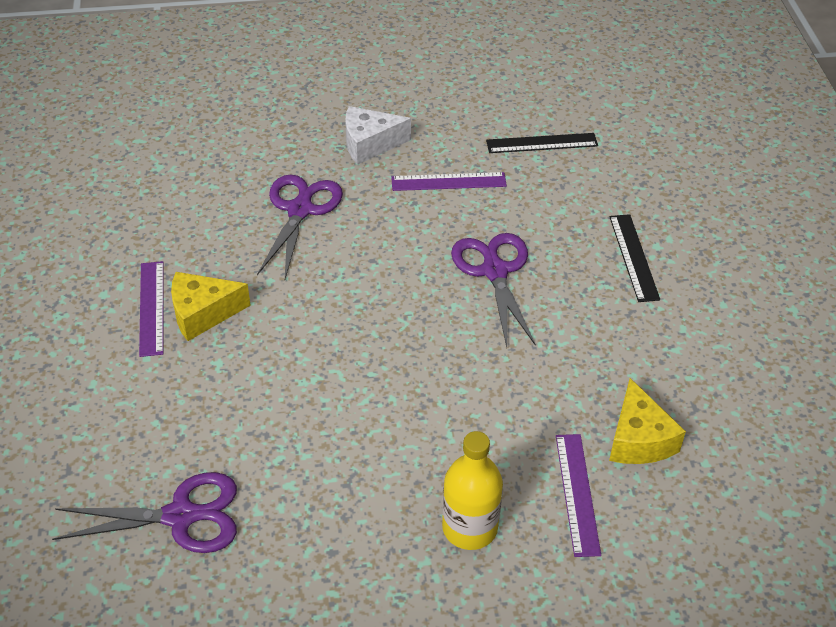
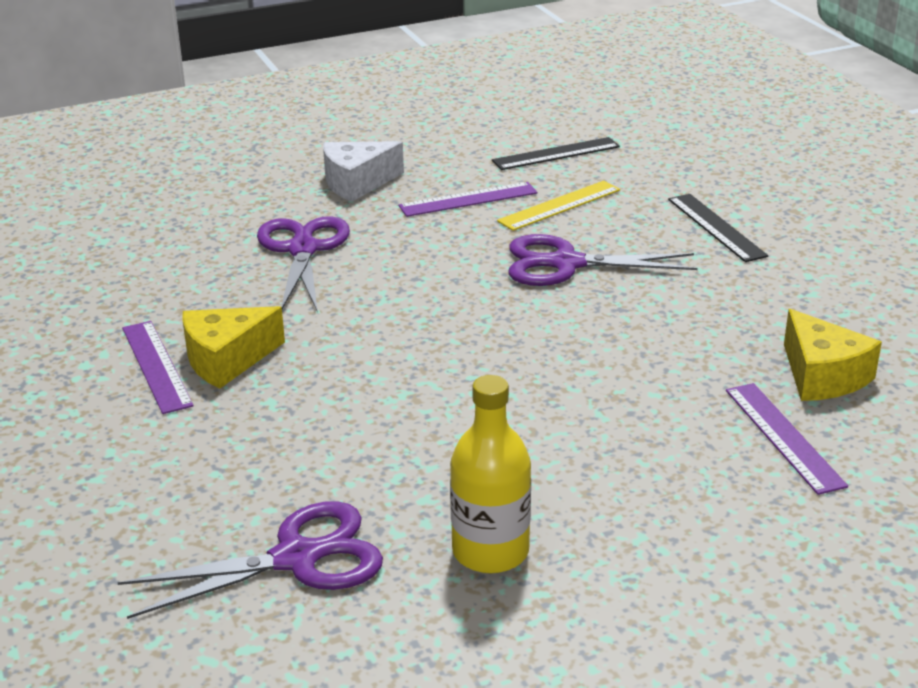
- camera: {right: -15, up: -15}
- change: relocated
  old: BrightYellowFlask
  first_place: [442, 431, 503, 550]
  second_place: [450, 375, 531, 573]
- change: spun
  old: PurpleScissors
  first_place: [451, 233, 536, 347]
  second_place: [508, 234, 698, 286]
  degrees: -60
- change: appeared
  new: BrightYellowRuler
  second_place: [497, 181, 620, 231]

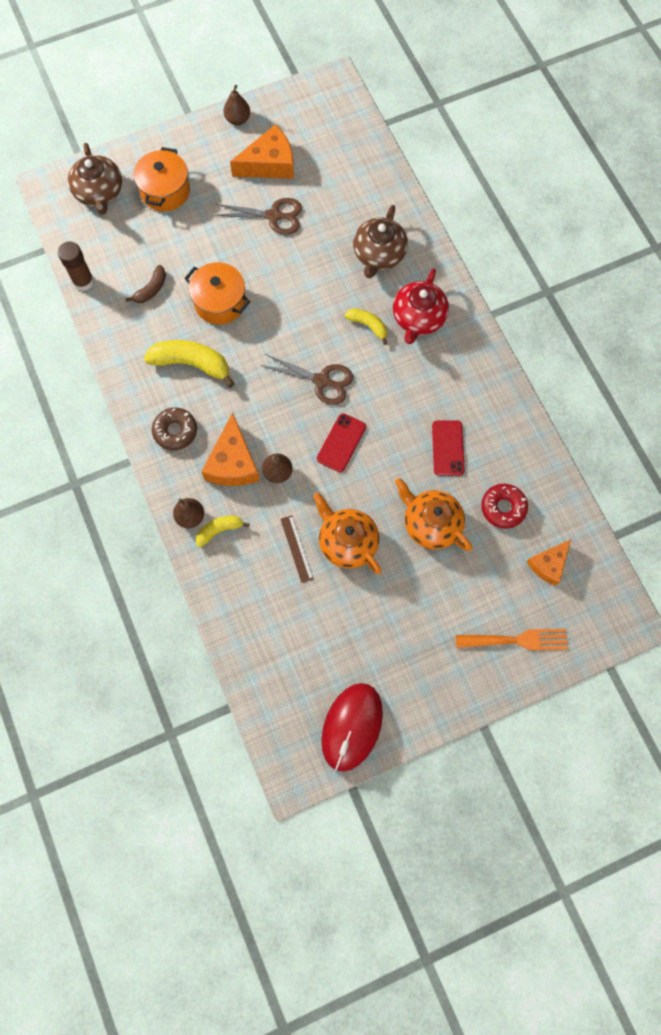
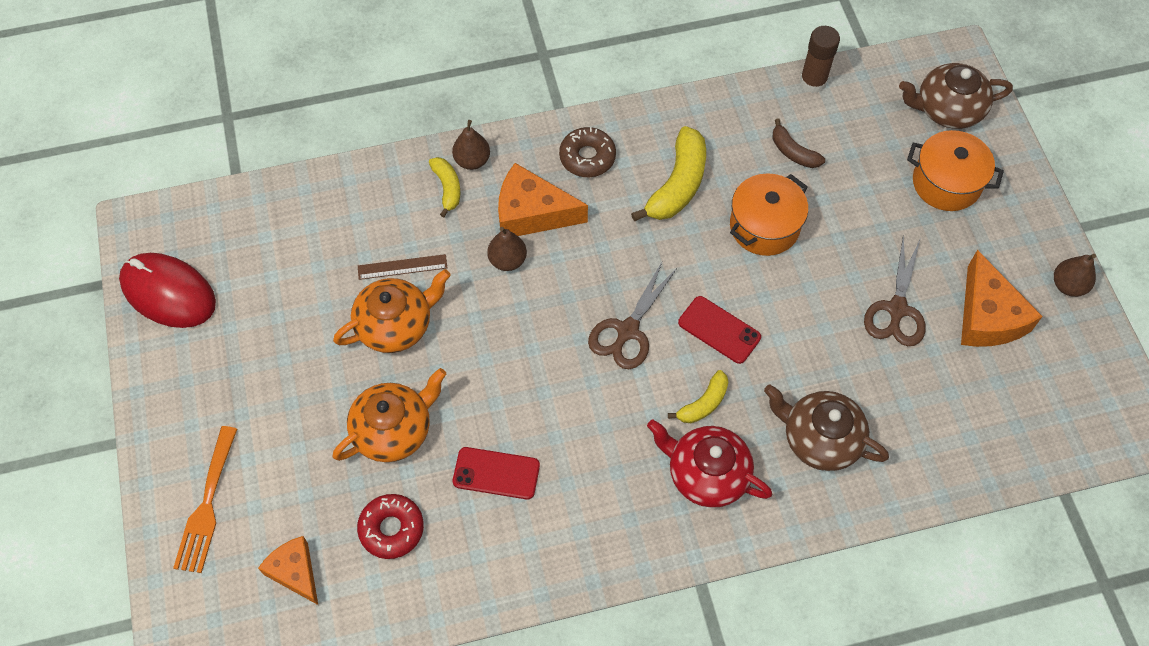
- camera: {right: 100, up: -10}
- change: relocated
  old: ScarletMobilePhone
  first_place: [317, 413, 366, 472]
  second_place: [678, 296, 761, 364]

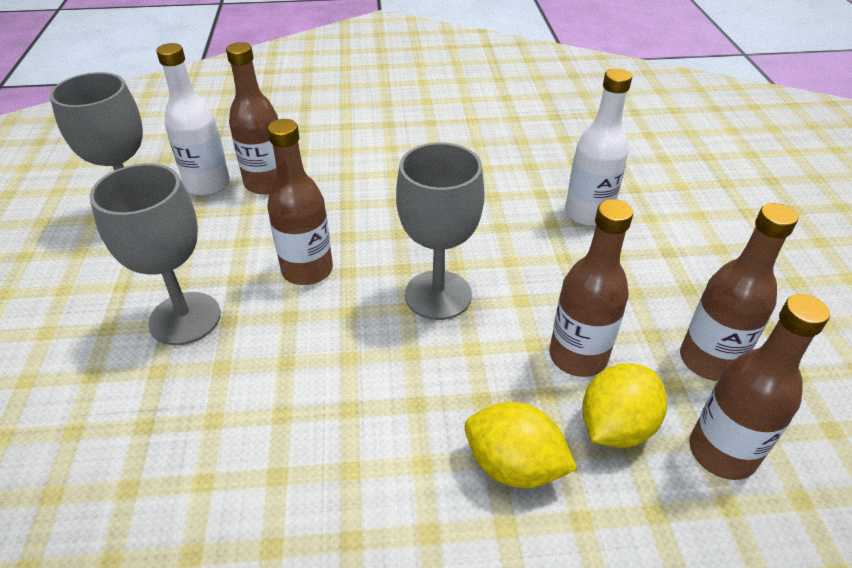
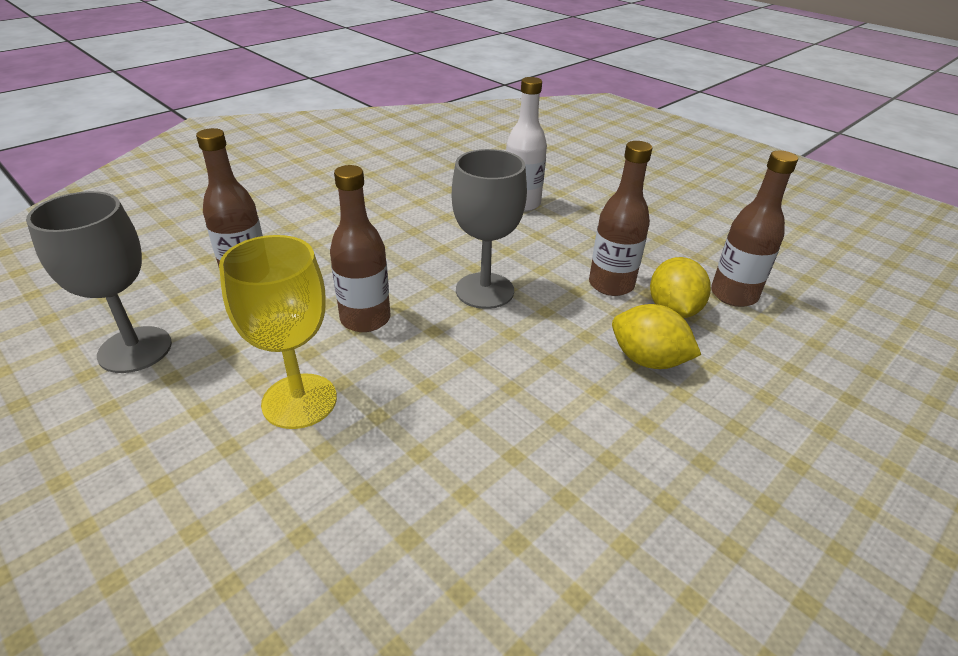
- camera: {right: -40, up: -5}
- change: colour
  old: GreyGoblet
  new: BrightYellowGoblet
  first_place: [89, 163, 221, 345]
  second_place: [219, 235, 337, 429]
- change: missing
  old: SnowWhiteFlask
  first_place: [156, 43, 230, 196]
- change: spun
  old: BrightYellowLemon
  first_place: [464, 402, 577, 488]
  second_place: [612, 304, 701, 369]
  degrees: 45
- change: missing
  old: DarkBrownFlask
  first_place: [680, 203, 798, 381]

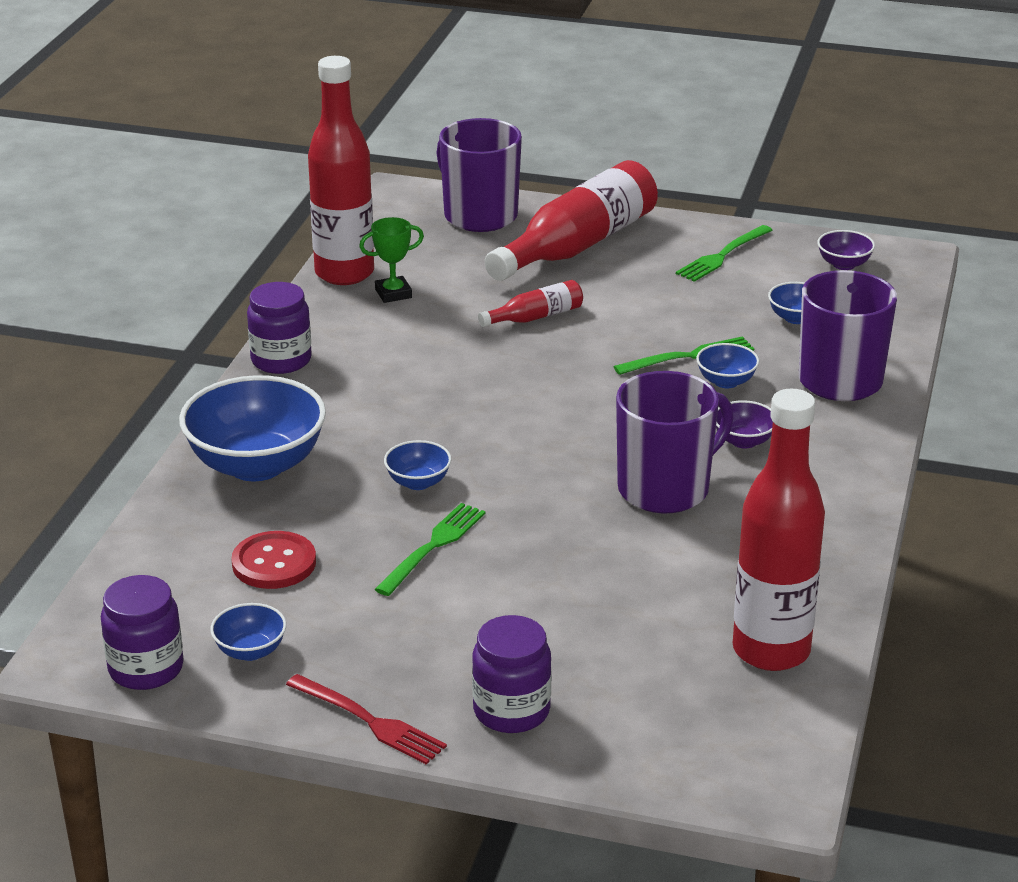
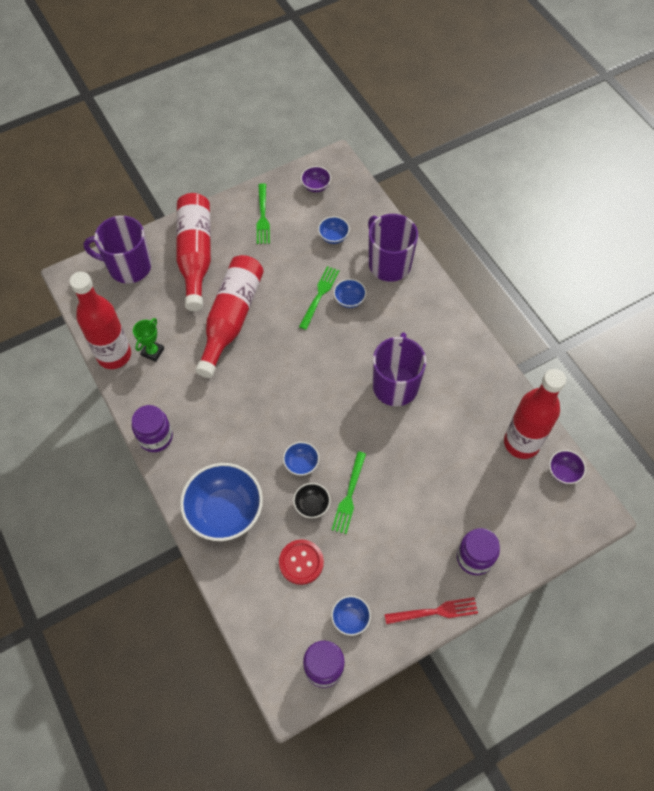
- camera: {right: -45, up: 30}
- change: spun
  old: LeafGreenTableFork
  first_place: [374, 503, 485, 596]
  second_place: [332, 451, 366, 534]
  degrees: -150
- change: size
  old: ScarletFlask
  first_place: [478, 280, 583, 327]
  second_place: [195, 255, 264, 378]
  factor: 2.15
- change: relocated
  old: PurpleDeepDish
  first_place: [716, 400, 773, 449]
  second_place: [549, 450, 586, 484]
- change: appeared
  new: EbonyDeepDish
  second_place: [293, 483, 330, 518]

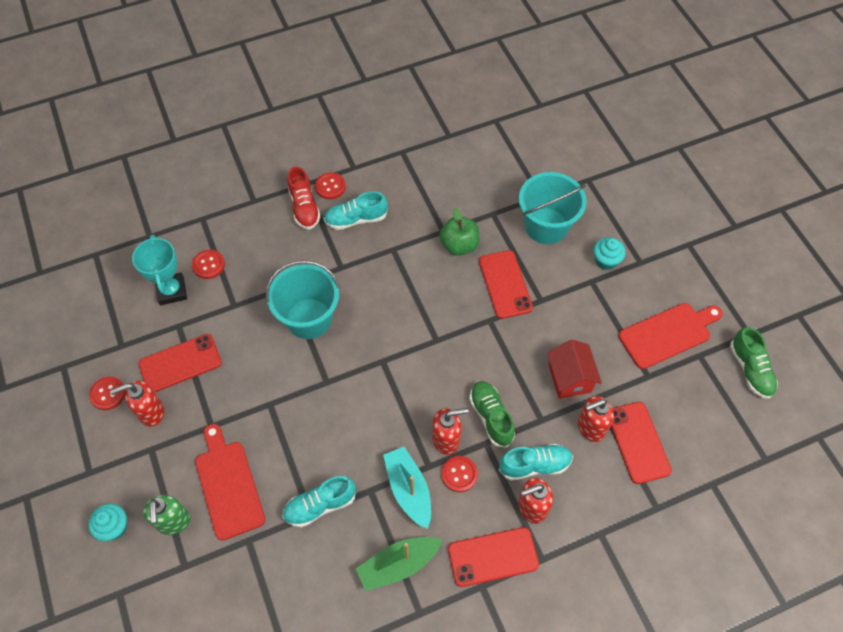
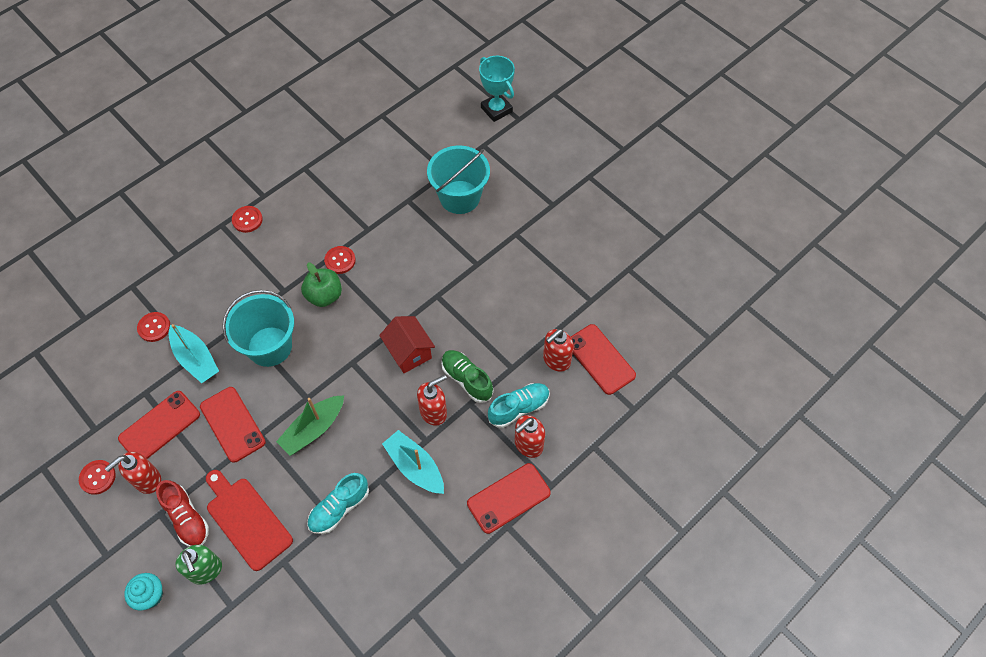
- camera: {right: -20, up: 0}
- change: relocated
  old: AquaPrizeCup
  first_place: [132, 235, 187, 305]
  second_place: [479, 56, 515, 122]
- change: relocated
  old: ScarletShoe
  first_place: [287, 166, 321, 230]
  second_place: [156, 480, 209, 547]
- change: missing
  old: AquaShoe
  first_place: [324, 191, 388, 230]
- change: relocated
  old: LeafGreenBoat
  first_place: [356, 537, 443, 591]
  second_place: [276, 395, 344, 456]
- change: relocated
  old: LeafGreenAppleFruit
  first_place: [439, 208, 480, 255]
  second_place: [301, 263, 342, 307]
- change: relocated
  old: ScarletButton
  first_place: [441, 456, 478, 492]
  second_place: [324, 246, 356, 274]
- change: relocated
  old: ScarletMobilePhone
  first_place: [479, 250, 533, 319]
  second_place: [200, 387, 266, 463]
- change: relocated
  old: ScarletToyHouse
  first_place: [547, 340, 602, 399]
  second_place: [379, 316, 435, 373]
- change: missing
  old: AquaMuffin
  first_place: [594, 237, 626, 270]
- change: missing
  old: ScarletBreadBoard
  first_place: [618, 303, 723, 369]
- change: missing
  old: LeafGreenShoe
  first_place: [730, 327, 778, 399]
- change: appeared
  new: AquaBoat
  second_place: [168, 324, 219, 383]

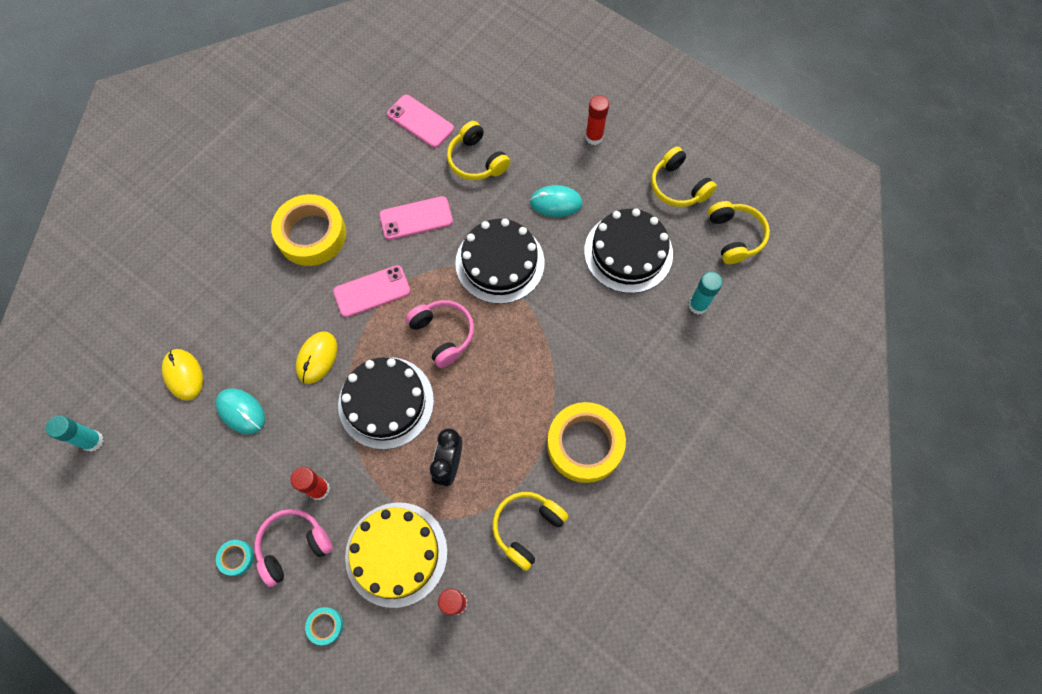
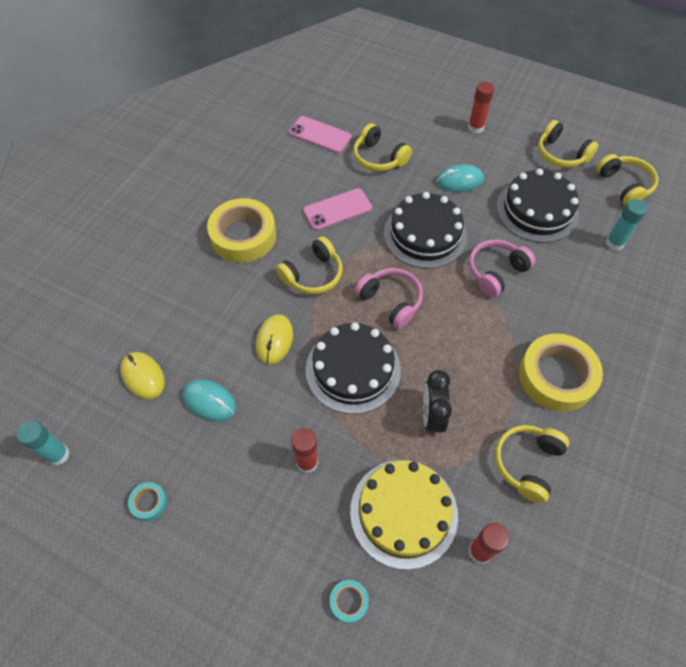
- camera: {right: -10, up: -10}
- change: relocated
  old: AquaRollOfTape
  first_place: [216, 540, 254, 576]
  second_place: [128, 482, 167, 521]
- change: relocated
  old: PinkOverEarHeadphones
  first_place: [254, 509, 333, 587]
  second_place: [469, 239, 536, 297]
- change: exchanged
  old: PinkMobilePhone
  new: BrightYellowOverEarHeadphones
  first_place: [333, 265, 410, 317]
  second_place: [276, 236, 343, 294]

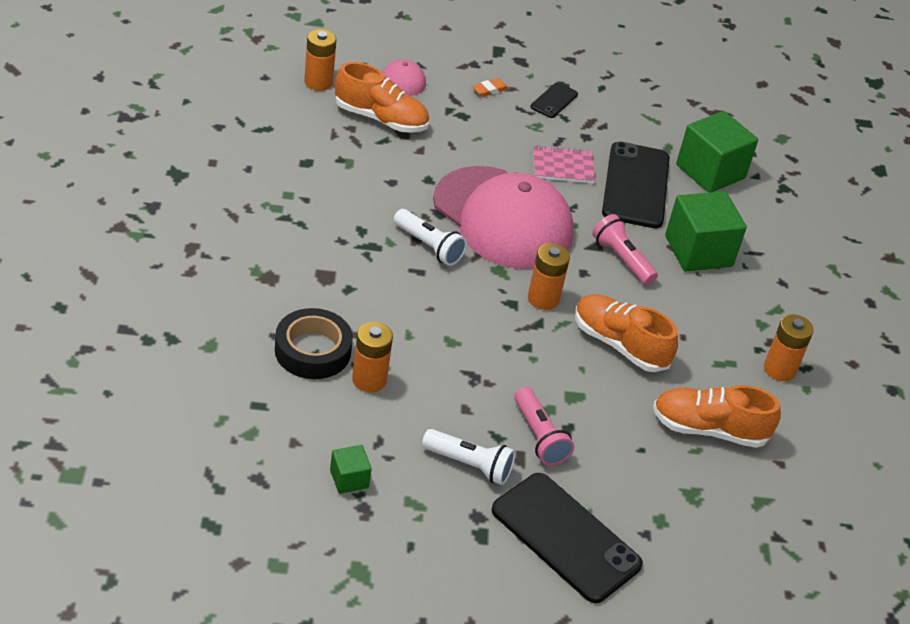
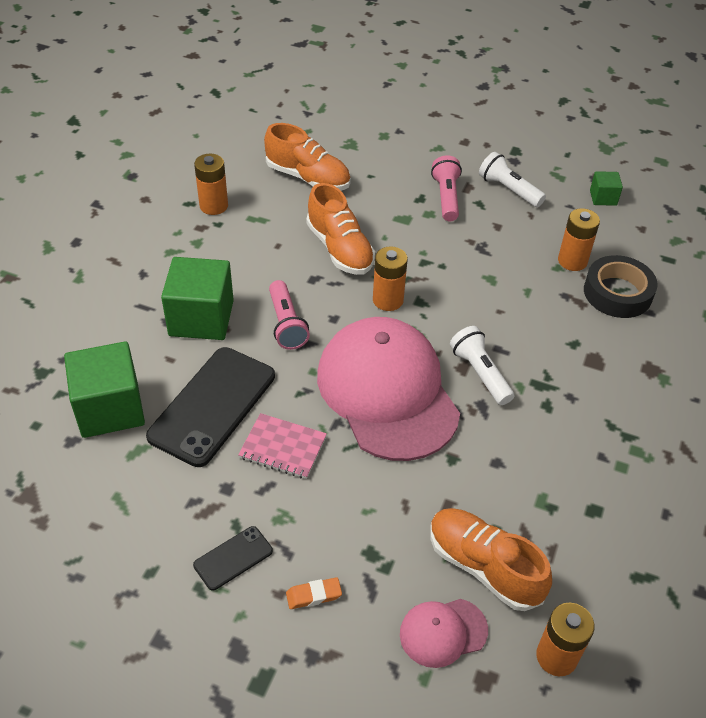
- camera: {right: -155, up: 5}
- change: missing
  old: EbonyMobilePhone
  first_place: [492, 473, 643, 603]

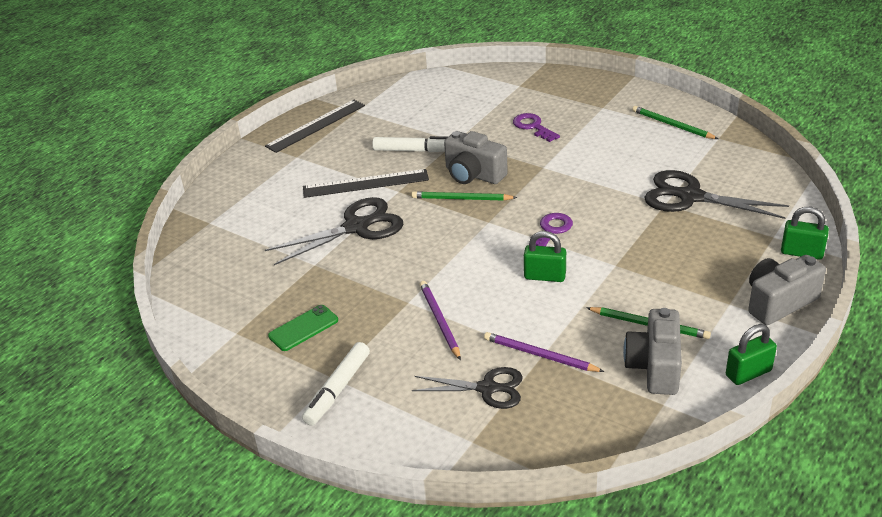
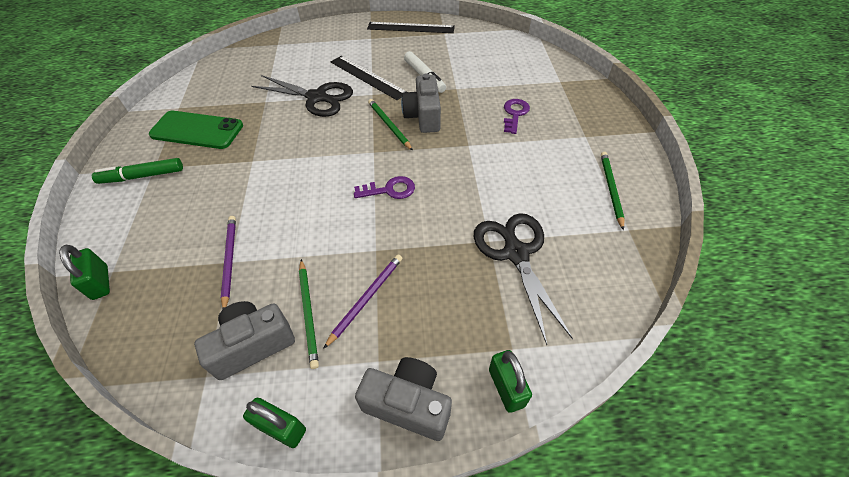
- camera: {right: 50, up: 15}
- change: size
  old: LeafGreenMobilePhone
  first_place: [268, 305, 338, 351]
  second_place: [149, 111, 243, 149]
  factor: 1.73
- change: colour
  old: SnowWhiteMarker
  new: LeafGreenMarker
  first_place: [302, 342, 370, 426]
  second_place: [92, 158, 183, 184]
- change: missing
  old: EbonyScissors
  first_place: [412, 367, 523, 409]
- change: relocated
  old: PurpleLeadPencil
  first_place: [420, 281, 461, 360]
  second_place: [323, 254, 402, 349]
- change: relocated
  old: LeafGreenSmallLock
  first_place: [524, 231, 566, 282]
  second_place: [59, 245, 110, 300]

